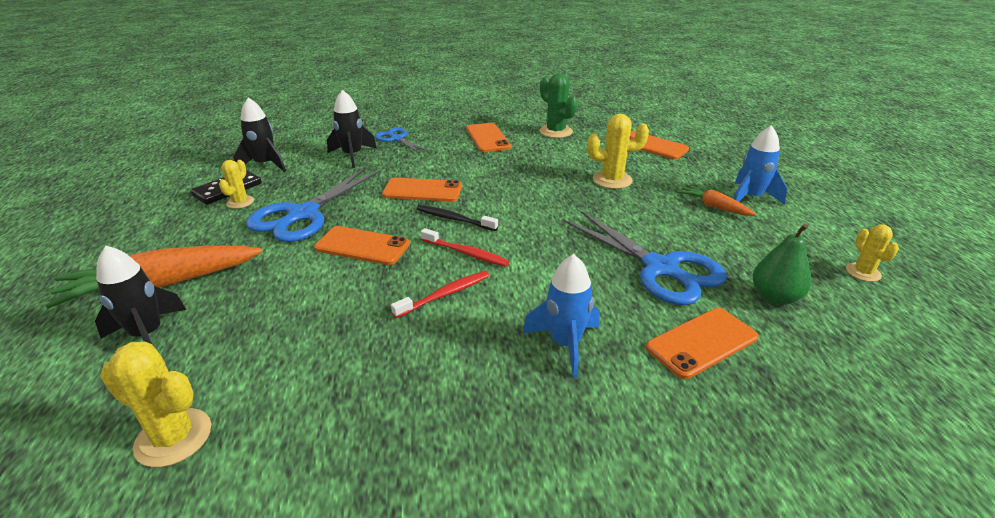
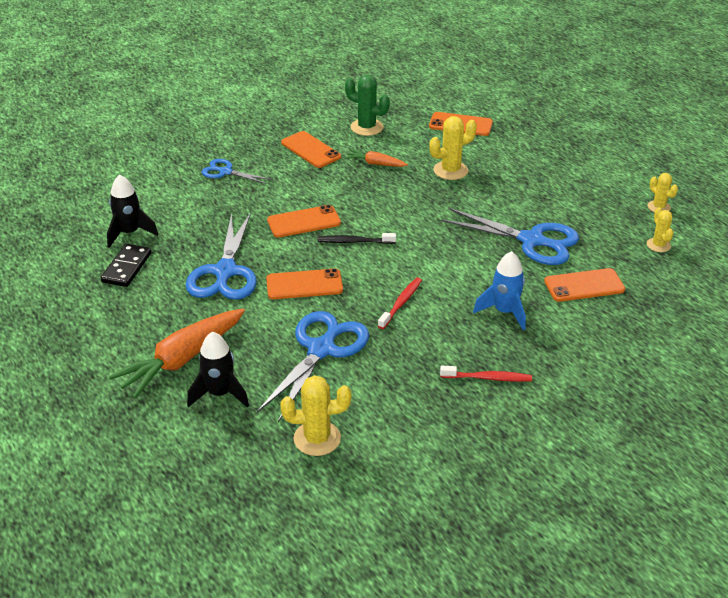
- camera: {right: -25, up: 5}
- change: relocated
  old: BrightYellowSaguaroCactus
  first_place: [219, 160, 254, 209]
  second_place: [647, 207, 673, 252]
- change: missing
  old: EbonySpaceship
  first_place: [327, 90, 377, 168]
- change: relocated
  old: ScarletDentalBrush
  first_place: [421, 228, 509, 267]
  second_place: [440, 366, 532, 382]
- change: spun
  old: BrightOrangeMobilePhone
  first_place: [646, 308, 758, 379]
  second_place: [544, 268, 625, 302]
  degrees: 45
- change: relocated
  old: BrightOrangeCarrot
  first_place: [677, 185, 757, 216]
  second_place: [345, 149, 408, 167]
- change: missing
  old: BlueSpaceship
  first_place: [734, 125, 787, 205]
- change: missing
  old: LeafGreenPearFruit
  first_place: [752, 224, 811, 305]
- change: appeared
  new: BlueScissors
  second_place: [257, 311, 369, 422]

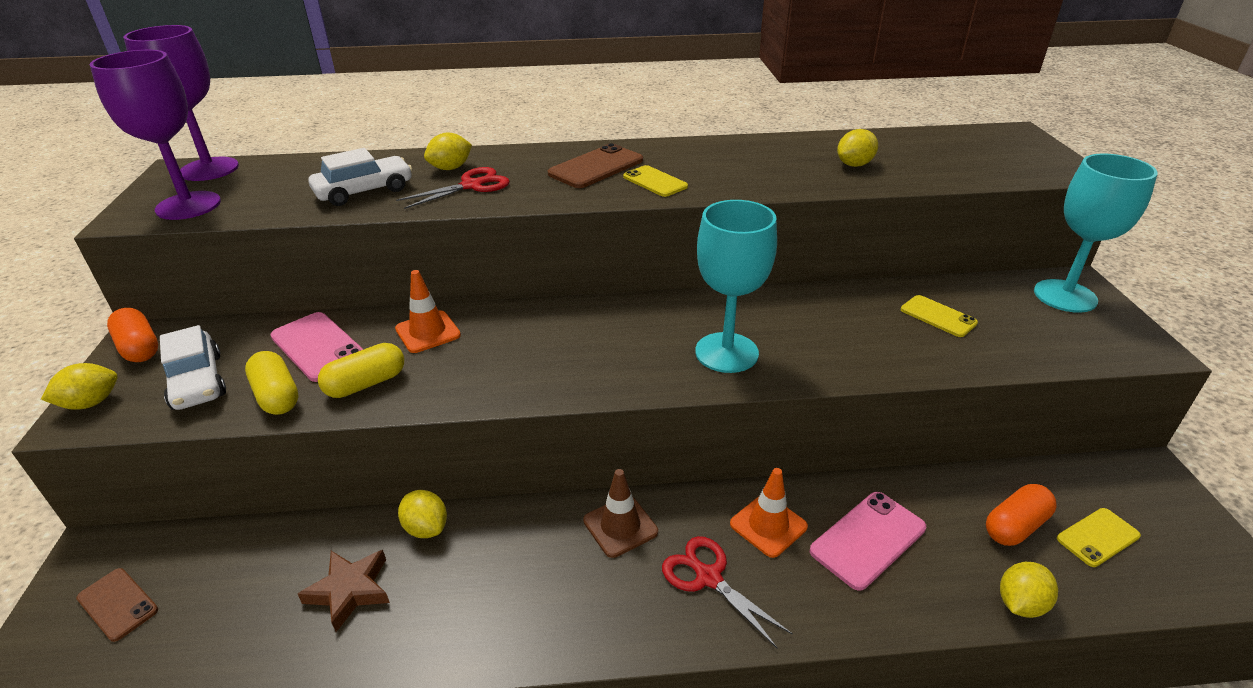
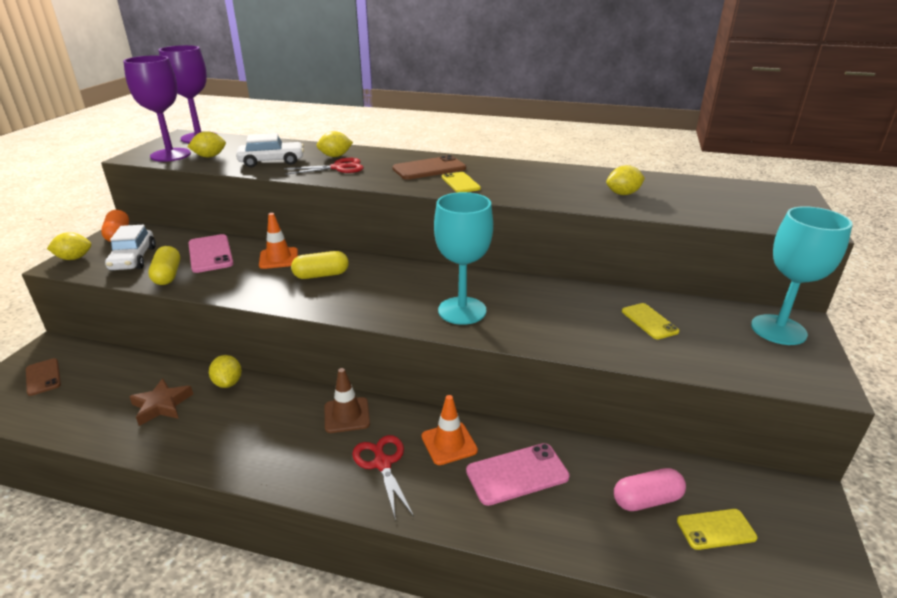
- camera: {right: 20, up: -5}
- change: relocated
  old: BrightYellowPillShape
  first_place: [318, 343, 404, 398]
  second_place: [291, 251, 349, 279]
- change: colour
  old: BrightOrangePillShape
  new: PinkPillShape
  first_place: [986, 484, 1057, 546]
  second_place: [614, 468, 686, 511]
- change: relocated
  old: BrightYellowLemon
  first_place: [1000, 562, 1058, 618]
  second_place: [187, 131, 226, 157]

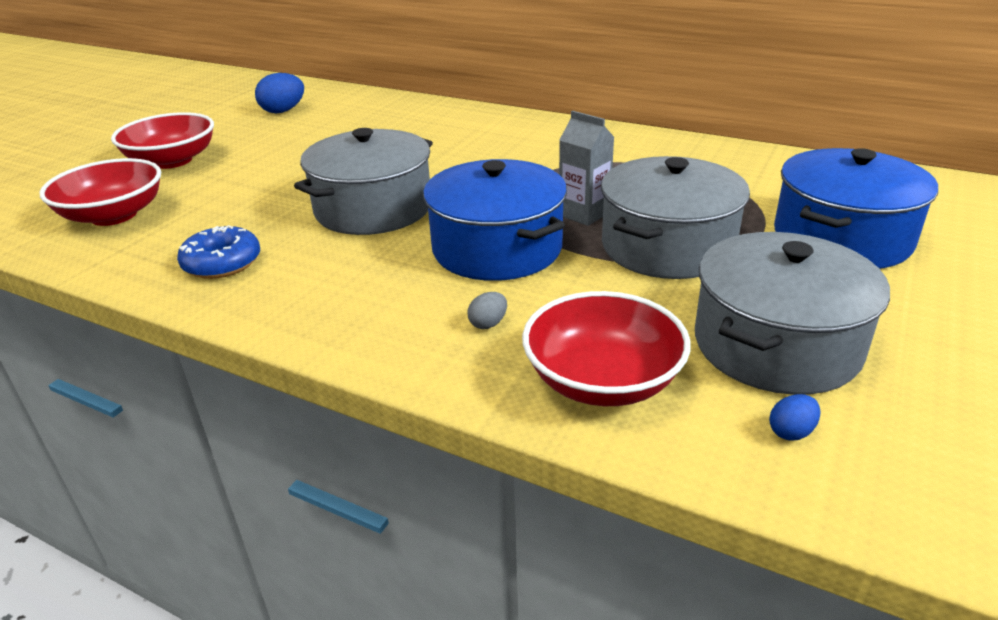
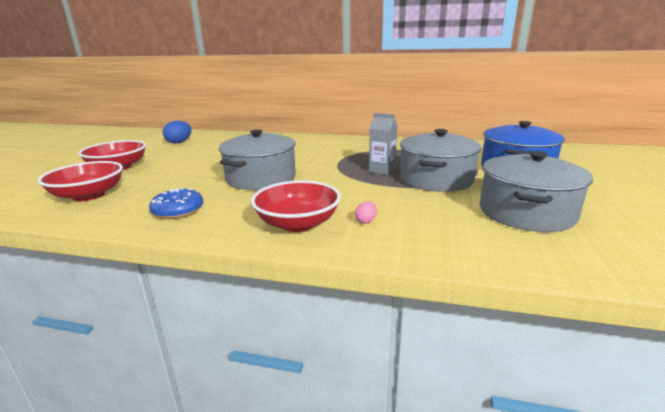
- camera: {right: -15, up: -10}
- change: missing
  old: BluePot
  first_place: [423, 159, 567, 281]
- change: colour
  old: GreyToyEgg
  new: PinkToyEgg
  first_place: [468, 292, 507, 329]
  second_place: [355, 201, 377, 224]
- change: relocated
  old: ScarletDeepDish
  first_place: [522, 291, 691, 406]
  second_place: [251, 180, 341, 232]
- change: missing
  old: BlueToyEgg
  first_place: [769, 394, 820, 441]

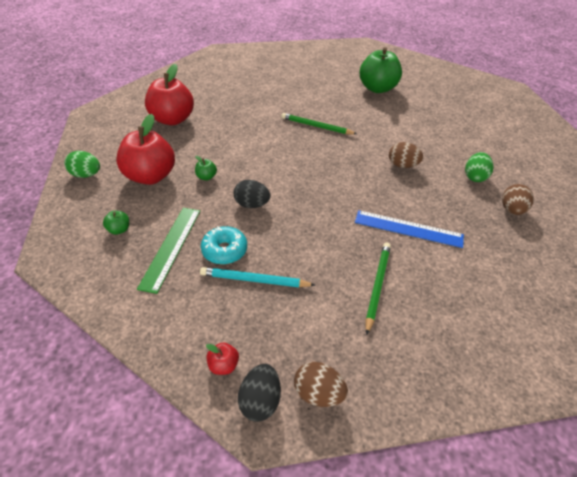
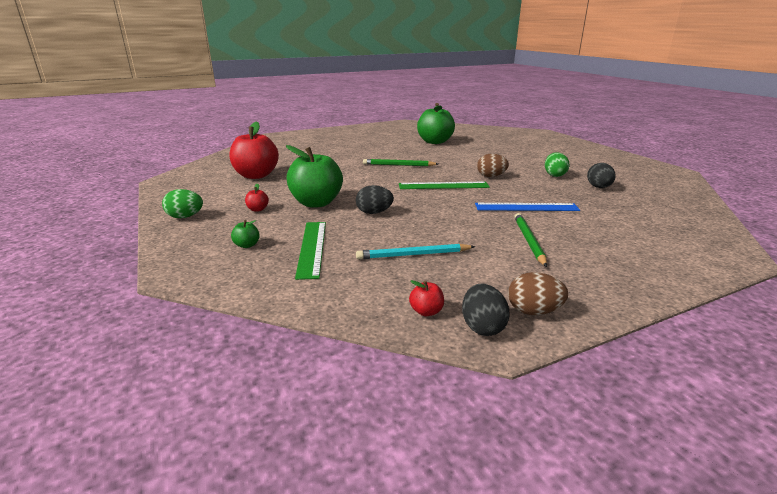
- camera: {right: -15, up: -20}
- change: size
  old: ScarletAppleFruit
  first_place: [116, 114, 175, 185]
  second_place: [245, 183, 269, 212]
  factor: 0.4
- change: size
  old: LeafGreenAppleFruit
  first_place: [195, 156, 217, 180]
  second_place: [286, 145, 343, 208]
  factor: 2.49
- change: missing
  old: AquaDoughnut
  first_place: [201, 226, 247, 265]
- change: colour
  old: DarkBrownToyEgg
  new: EbonyToyEgg
  first_place: [502, 184, 534, 215]
  second_place: [587, 163, 616, 188]
- change: appeared
  new: LeafGreenRuler
  second_place: [399, 182, 490, 189]

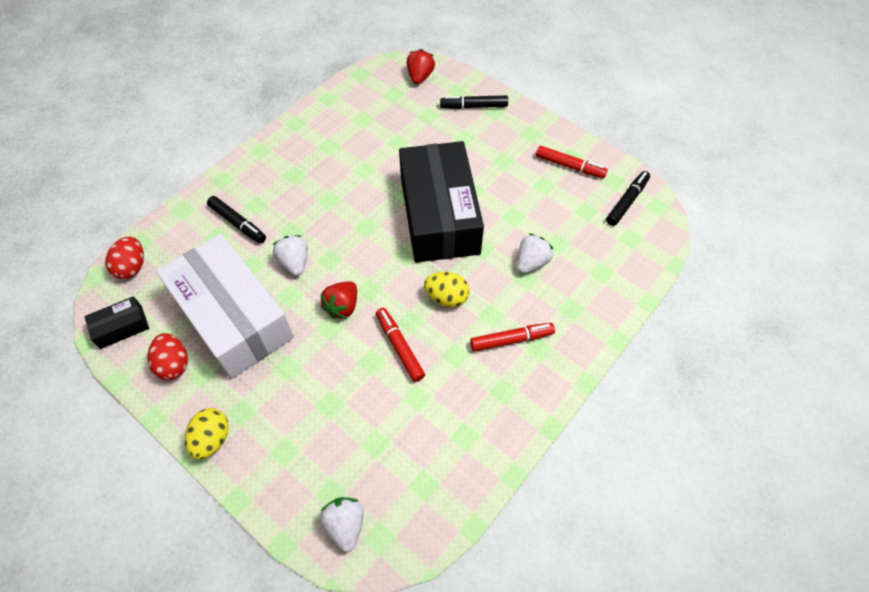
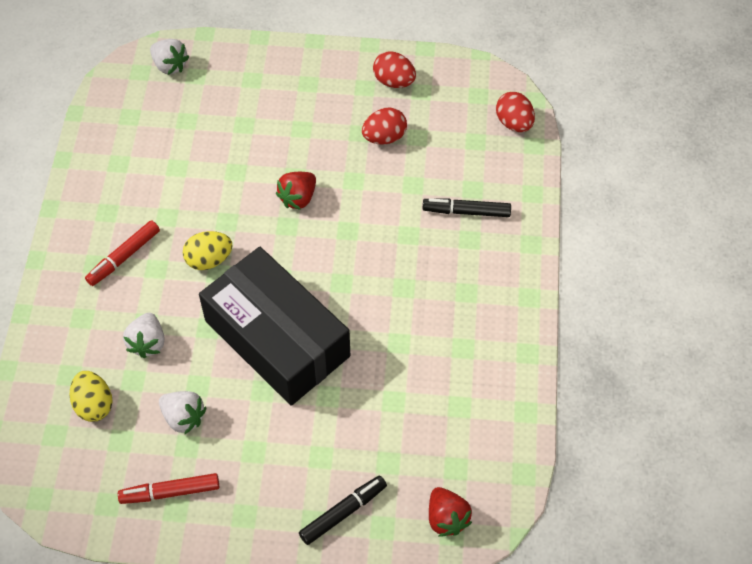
- camera: {right: 145, up: 0}
- change: missing
  old: EbonyParcel
  first_place: [84, 296, 149, 349]
- change: exchanged
  old: SnowWhiteParcel
  new: ScarletToyEgg
  first_place: [156, 234, 294, 379]
  second_place: [362, 107, 407, 145]
- change: relocated
  old: BrightYellowToyEgg
  first_place: [185, 408, 229, 460]
  second_place: [70, 371, 113, 422]
- change: relocated
  old: SnowWhiteBerry
  first_place: [273, 235, 308, 276]
  second_place: [159, 391, 207, 435]
- change: spun
  old: ScarletBerry
  first_place: [320, 281, 357, 319]
  second_place: [276, 172, 316, 210]
  degrees: -135
- change: missing
  old: ScarletMarker
  first_place: [376, 308, 425, 382]
- change: missing
  old: EbonyMarker
  first_place: [606, 171, 650, 226]

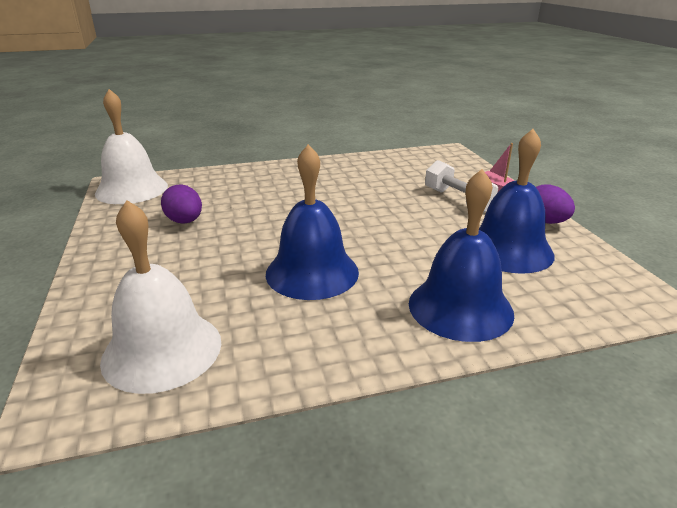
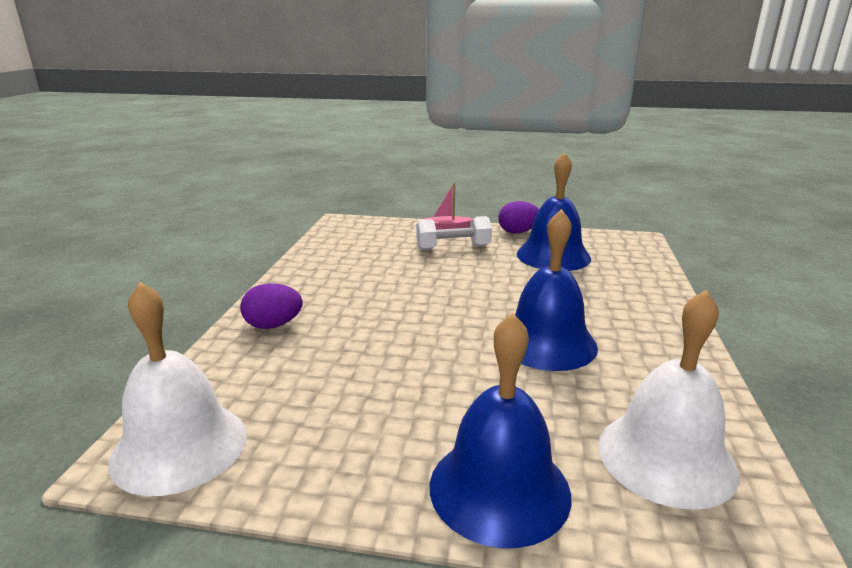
- camera: {right: -65, up: -5}
- change: relocated
  old: PurpleToyEgg
  first_place: [161, 185, 202, 224]
  second_place: [240, 283, 303, 329]
- change: relocated
  old: BlueSchoolBell
  first_place: [409, 169, 514, 342]
  second_place: [430, 313, 571, 548]

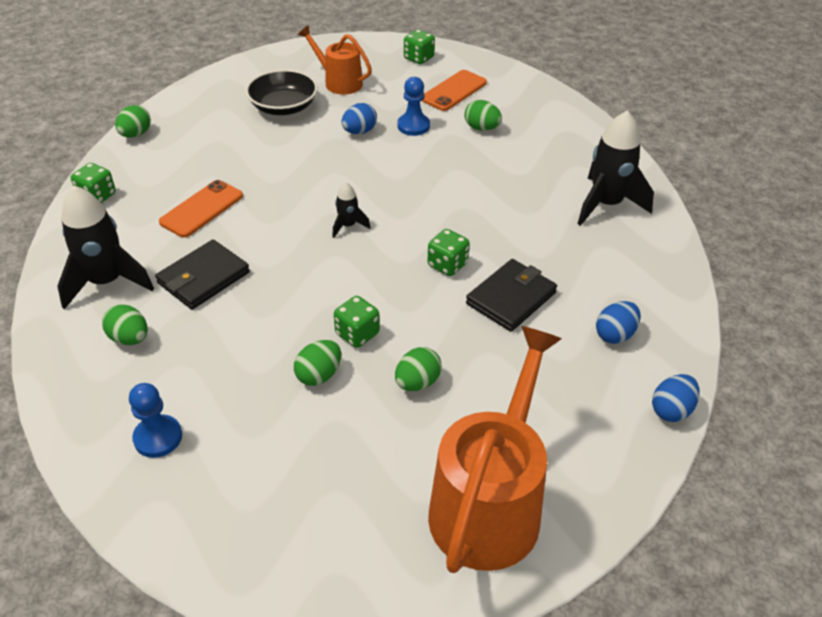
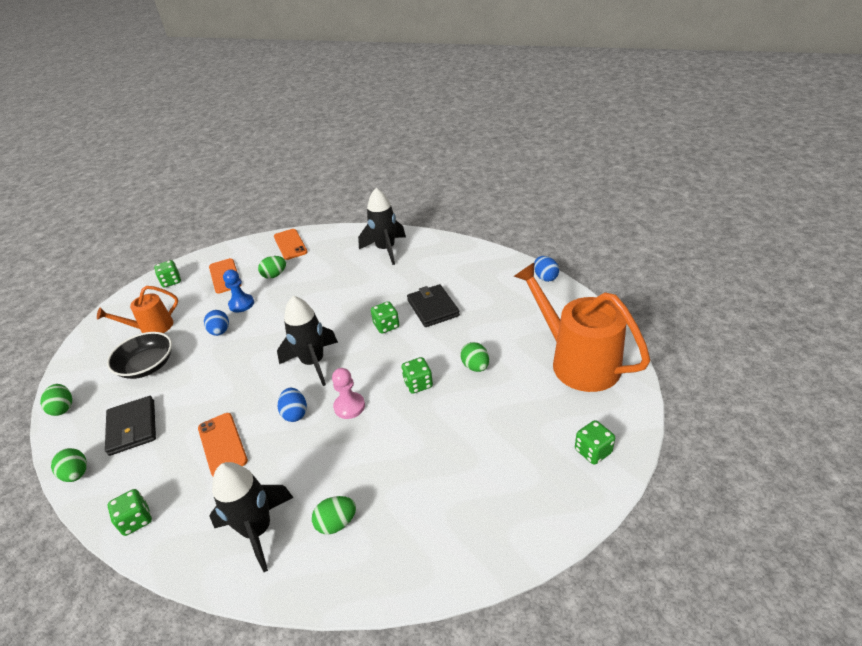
- camera: {right: -60, up: -5}
- change: missing
  old: BlueChessPawn
  first_place: [129, 383, 182, 458]
- change: relocated
  old: EbonyWallet
  first_place: [155, 239, 250, 310]
  second_place: [105, 396, 156, 456]
- change: relocated
  old: LeafGreenToyEgg
  first_place: [294, 340, 341, 386]
  second_place: [40, 384, 72, 416]
- change: size
  old: EbonySpaceship
  first_place: [332, 182, 371, 238]
  second_place: [277, 296, 338, 386]
  factor: 2.05
- change: relocated
  old: BlueToyEgg
  first_place: [596, 301, 641, 344]
  second_place: [278, 388, 307, 422]
- change: appeared
  new: BrightOrangeMobilePhone
  second_place: [274, 229, 308, 260]
- change: appeared
  new: PinkChessPawn
  second_place: [332, 368, 365, 419]
- change: appeared
  new: LeafGreenDice
  second_place: [575, 420, 615, 465]

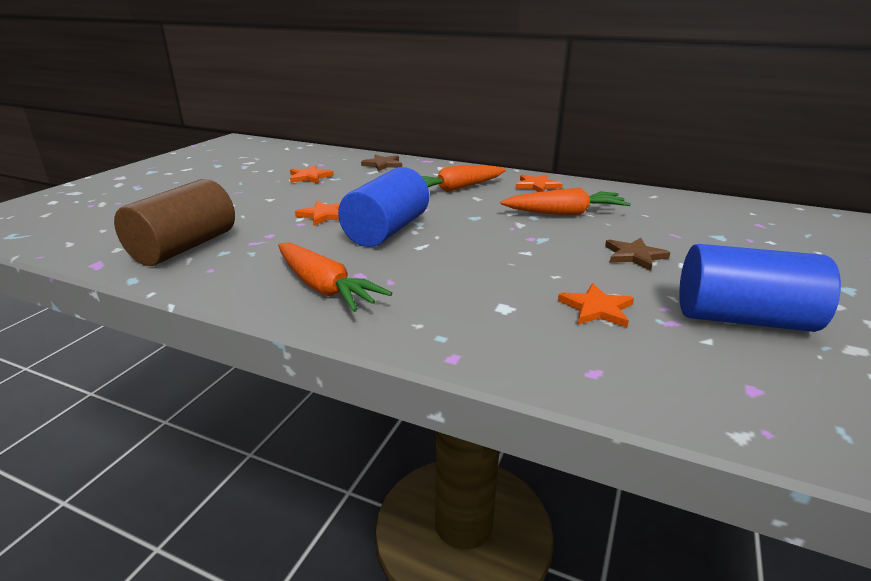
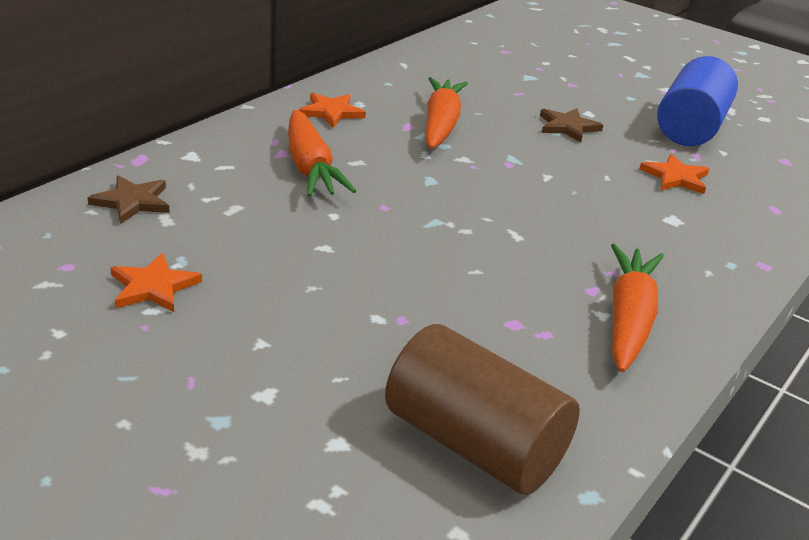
- camera: {right: -80, up: 5}
- change: spun
  old: BrightOrangeCarrot
  first_place: [278, 242, 392, 312]
  second_place: [611, 244, 664, 372]
  degrees: -45
- change: missing
  old: BrightOrangeStarShape
  first_place: [295, 201, 340, 226]
- change: missing
  old: BlueSolidCylinder
  first_place: [338, 167, 429, 247]

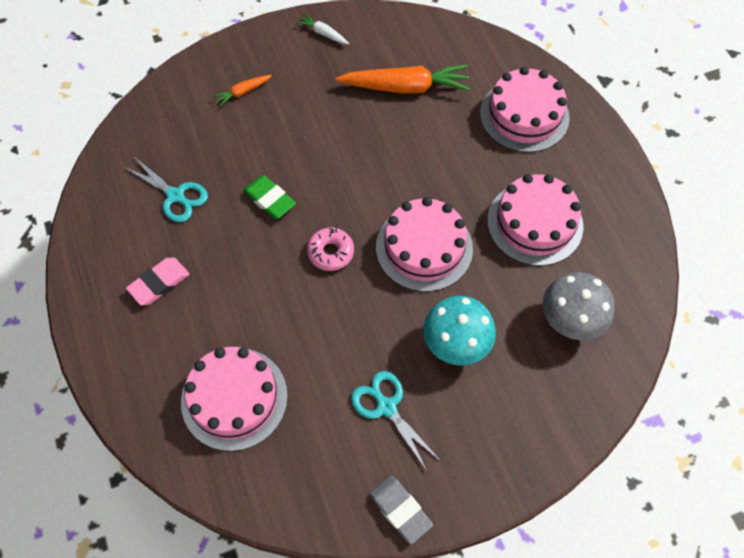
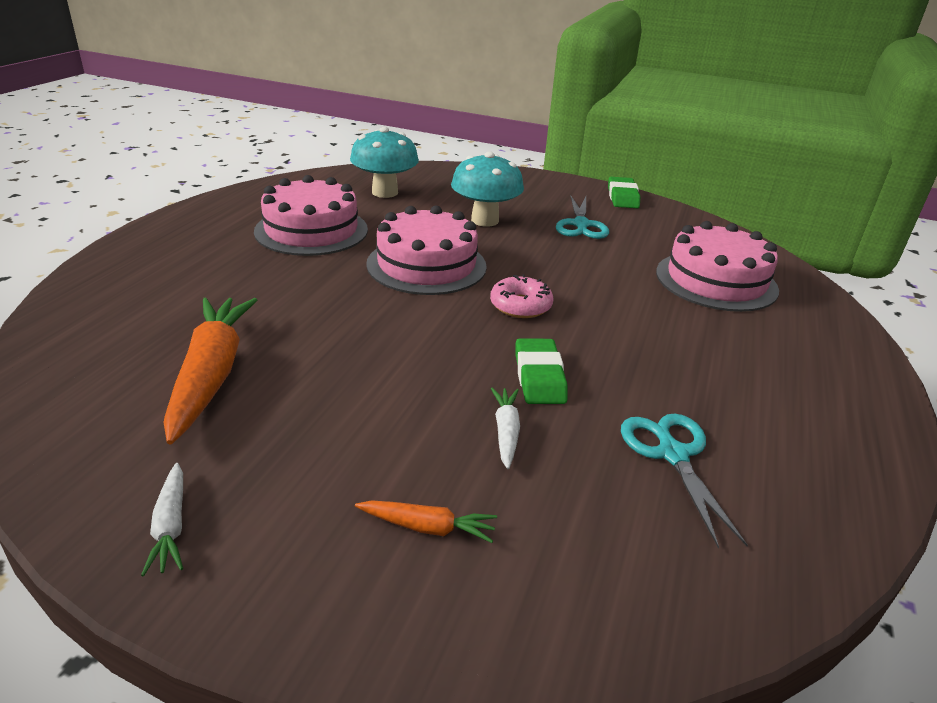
- camera: {right: -140, up: -30}
- change: missing
  old: PinkEraser
  first_place: [126, 258, 190, 305]
- change: spun
  old: BrightOrangeCarrot
  first_place: [336, 64, 470, 94]
  second_place: [163, 298, 257, 445]
  degrees: 45
- change: colour
  old: GreyEraser
  new: LeafGreenEraser
  first_place: [369, 476, 433, 544]
  second_place: [608, 177, 640, 208]
- change: missing
  old: PinkLayerCake
  first_place: [480, 67, 570, 153]
- change: colour
  old: GreyMushroom
  new: AquaMushroom
  first_place: [542, 272, 615, 340]
  second_place: [350, 127, 419, 198]
- change: appeared
  new: SnowWhiteCarrot
  second_place: [491, 388, 520, 469]

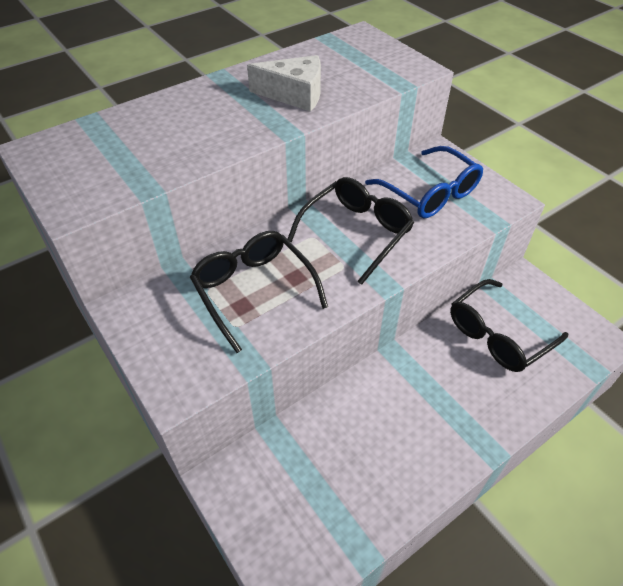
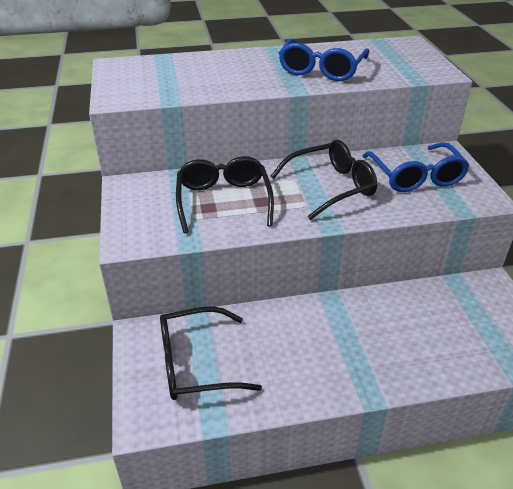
- camera: {right: 25, up: -10}
- change: exchanged
  old: SnowWhiteCheeseWedge
  new: BlueGlasses
  first_place: [247, 55, 321, 112]
  second_place: [279, 39, 369, 81]
- change: relocated
  old: EbonyGlasses
  first_place: [450, 279, 568, 372]
  second_place: [160, 306, 262, 400]

